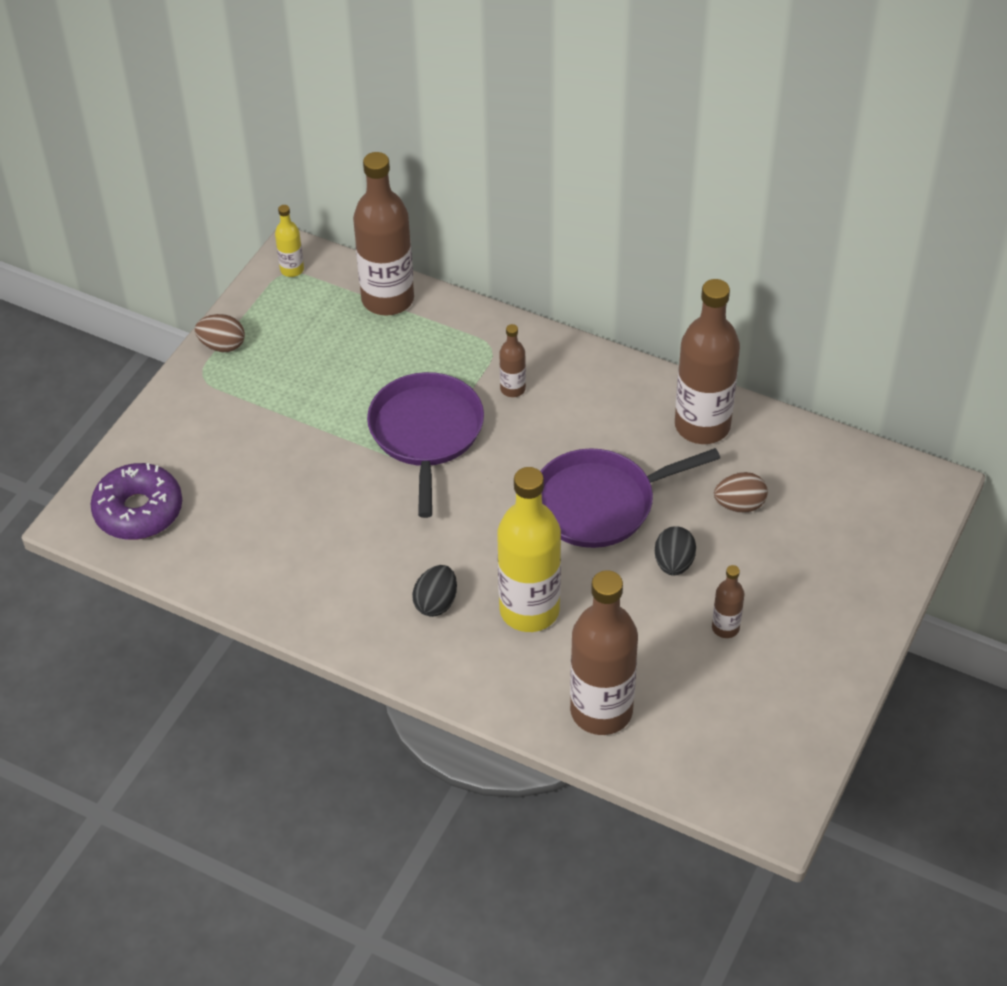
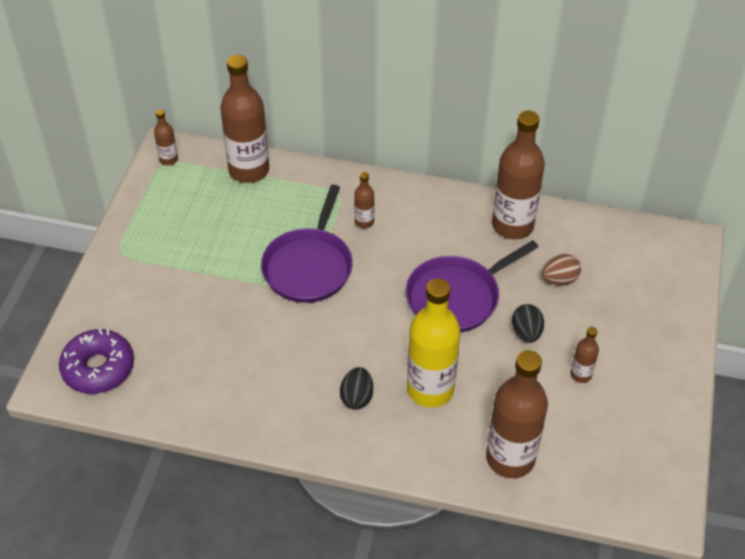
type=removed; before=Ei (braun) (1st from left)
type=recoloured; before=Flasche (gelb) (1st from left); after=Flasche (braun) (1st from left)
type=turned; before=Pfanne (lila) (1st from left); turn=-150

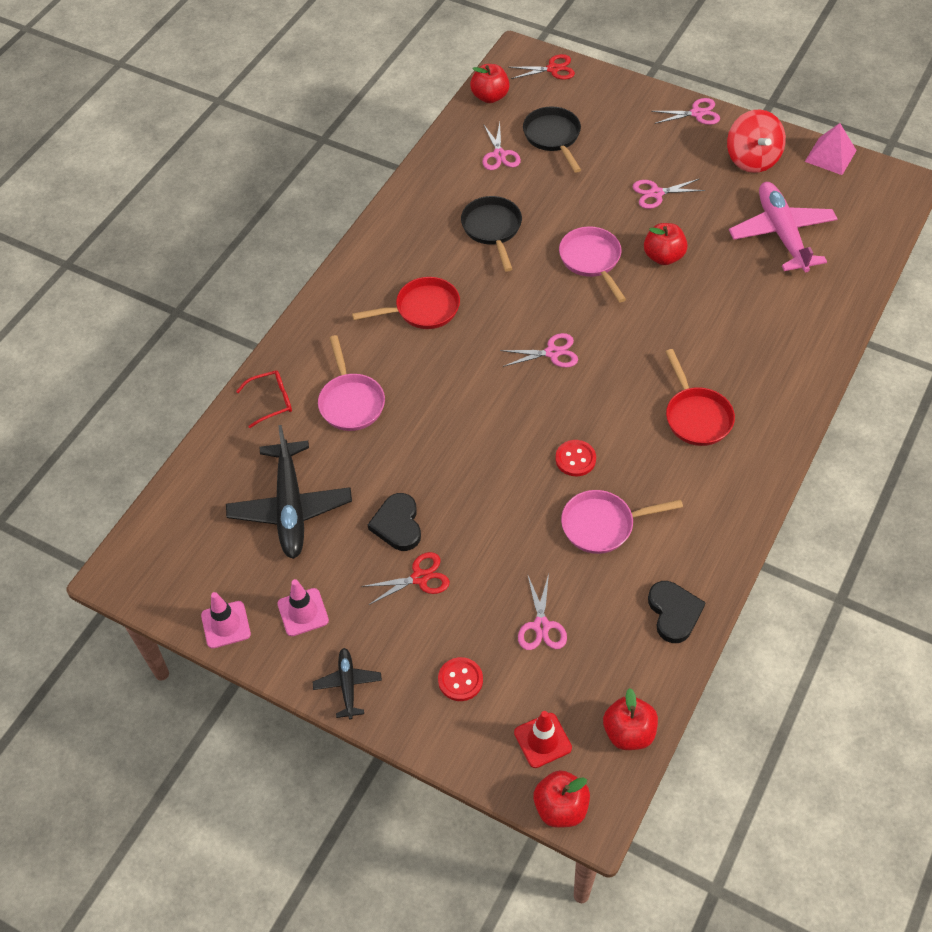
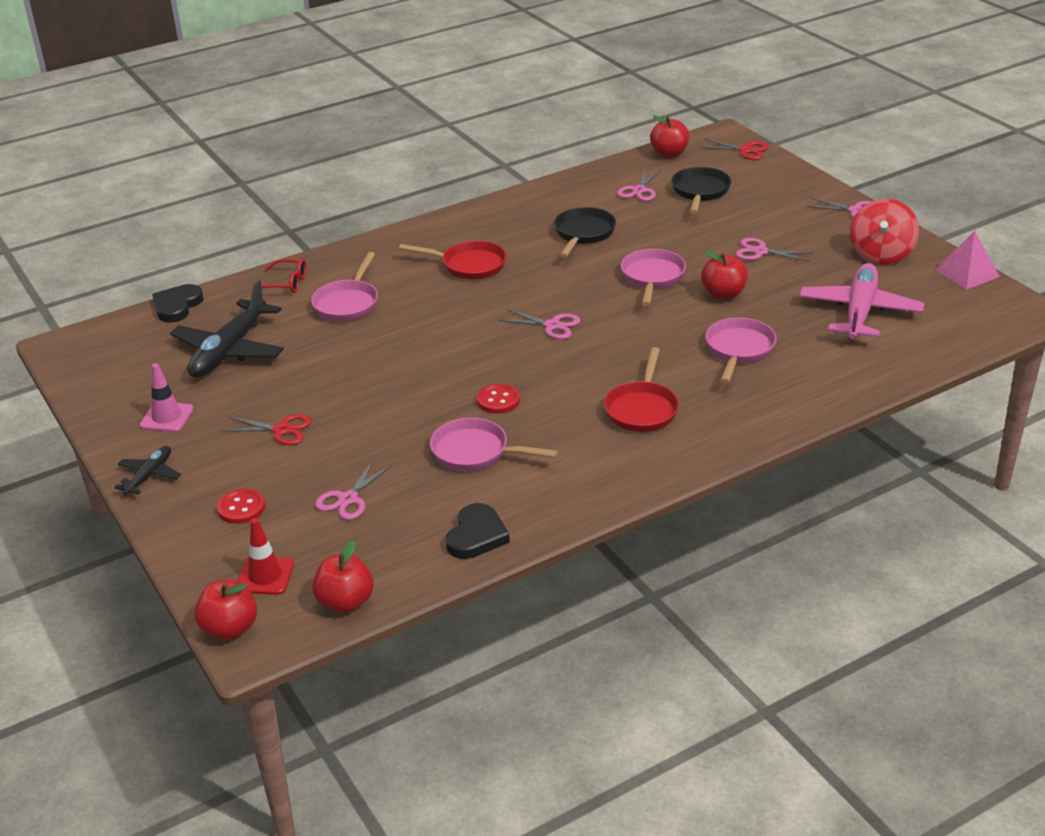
type=removed; before=Leitkegel (rosa) (1st from left)
type=added; after=Pfanne (rosa) (4th from left)
type=moved; before=Herz (schwarz) (1st from left)

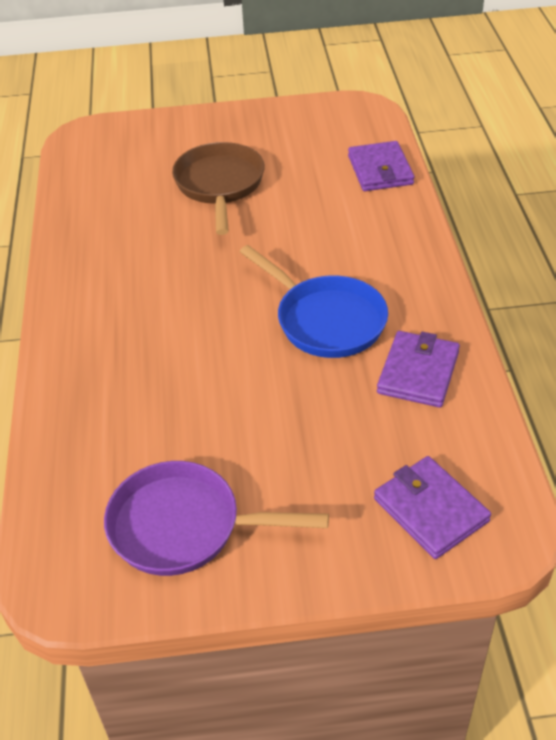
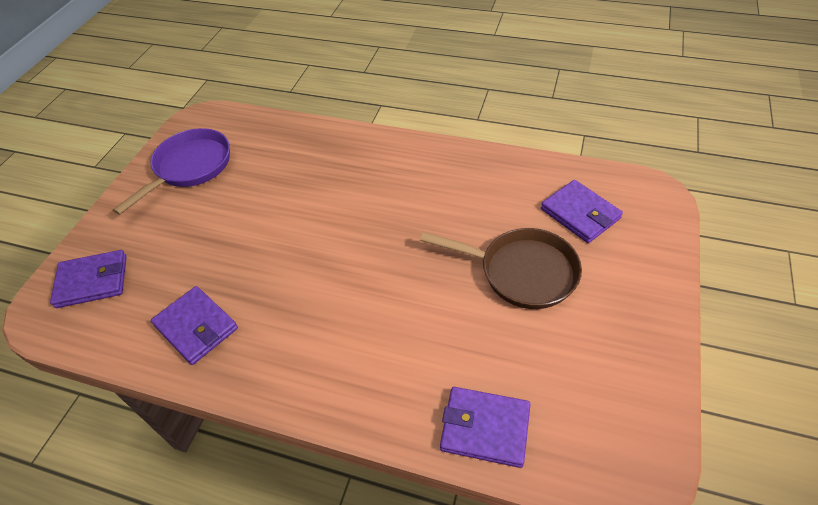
type=removed; before=Pfanne (blau)
type=added; after=Geldbörse (lila) (4th from left)

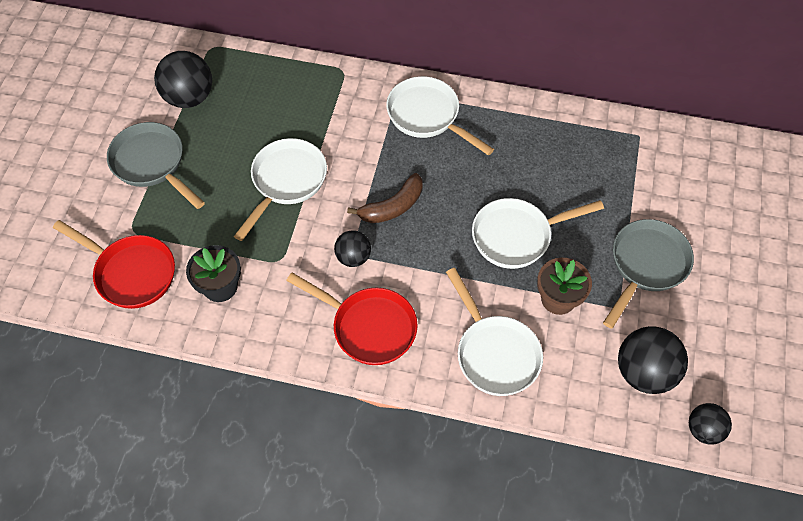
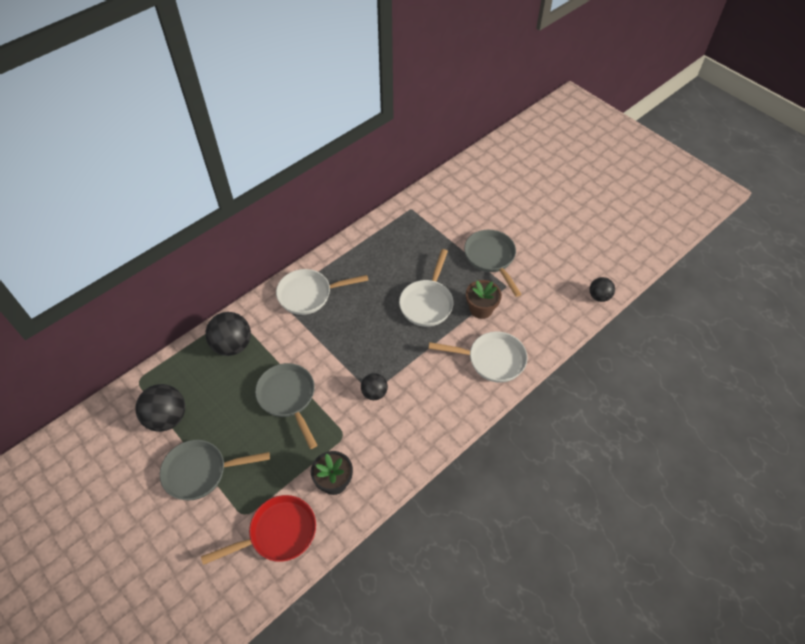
type=removed; before=Pfanne (rot) (2nd from left)
type=removed; before=Banane (braun)
type=moved; before=Ball (schwarz) (3rd from left in the first image); after=Ball (schwarz) (2nd from left)
type=recoloured; before=Pfanne (weiß) (1st from left); after=Pfanne (grau) (2nd from left)

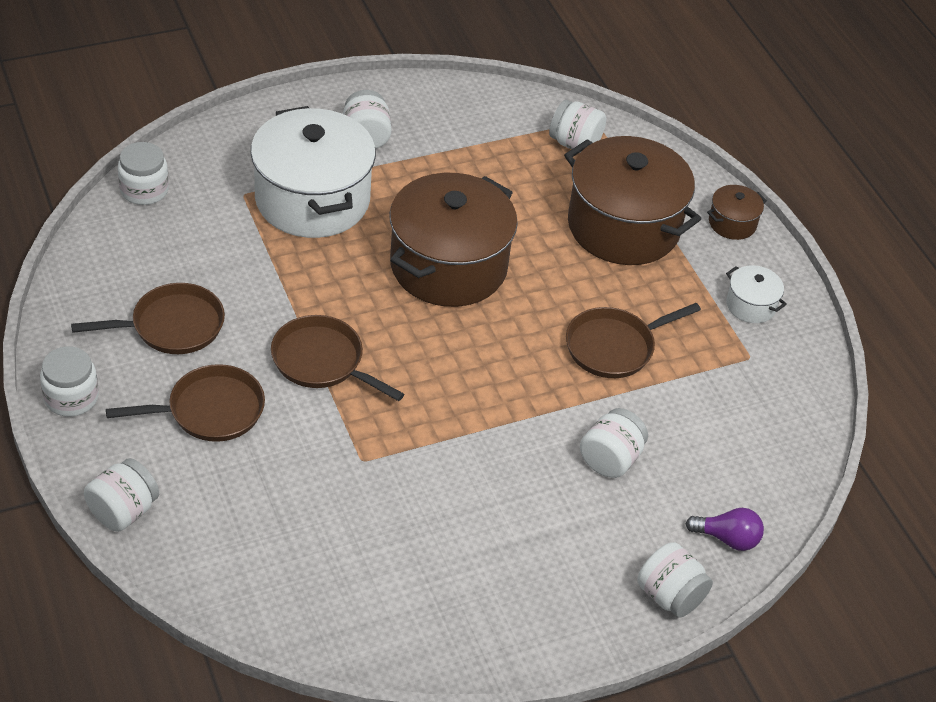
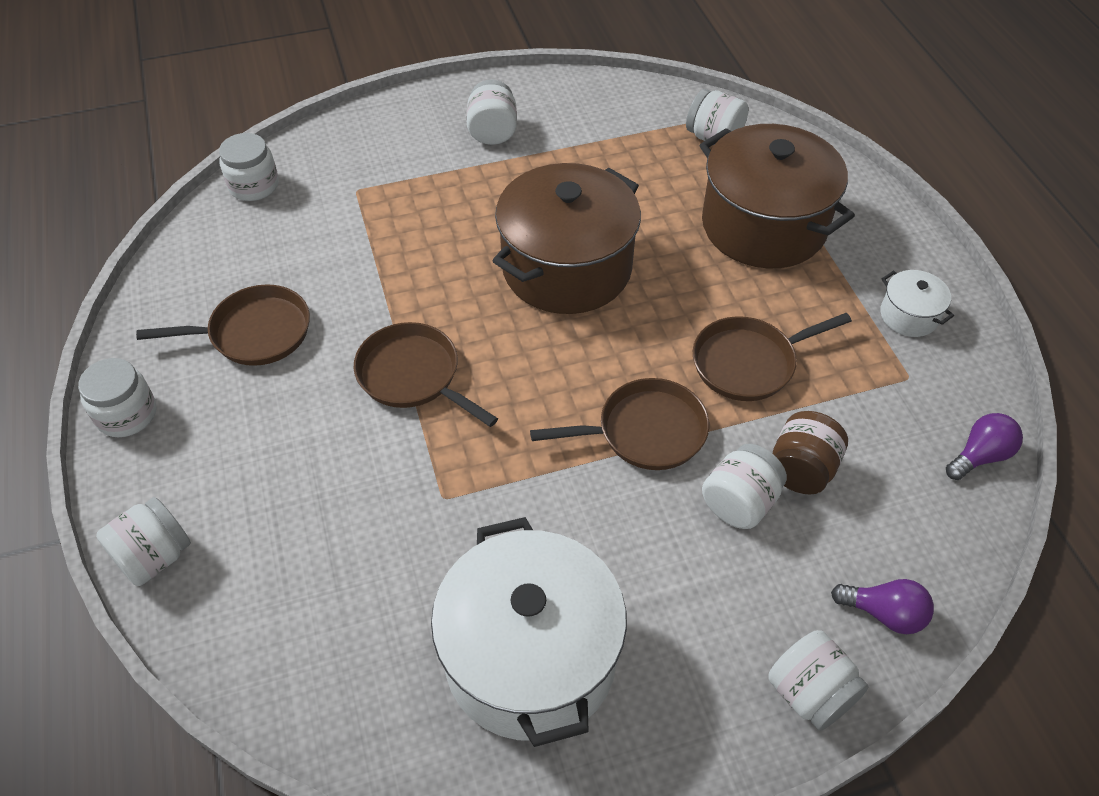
type=removed; before=Kochtopf (braun) (3rd from left)
type=added; after=Einmachglas (braun)
type=added; after=Glühbirne (lila) (2nd from left)
type=moved; before=Pfanne (braun) (2nd from left in the first image); after=Pfanne (braun) (3rd from left)
type=moved; before=Kochtopf (weiß) (1st from left)

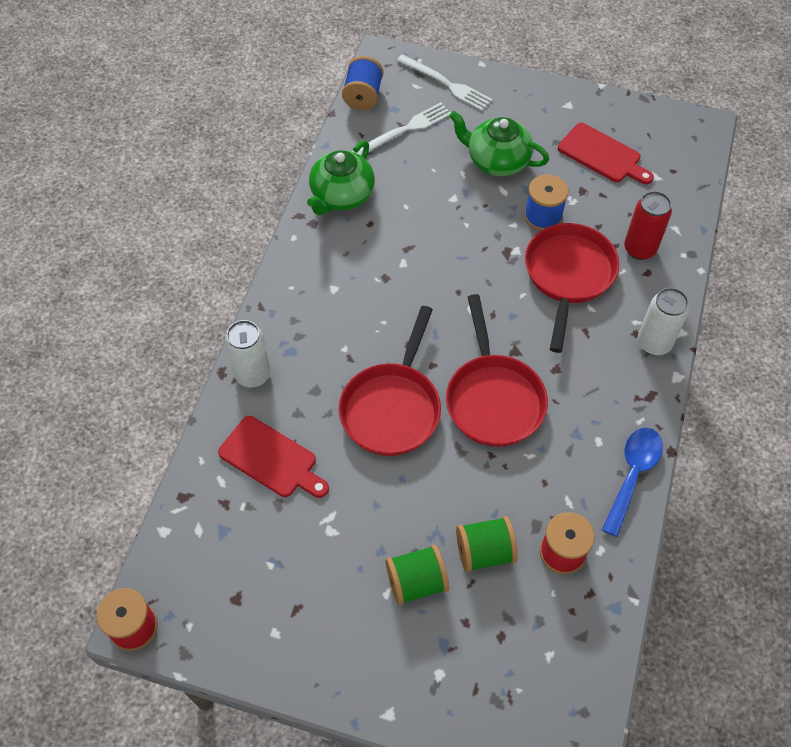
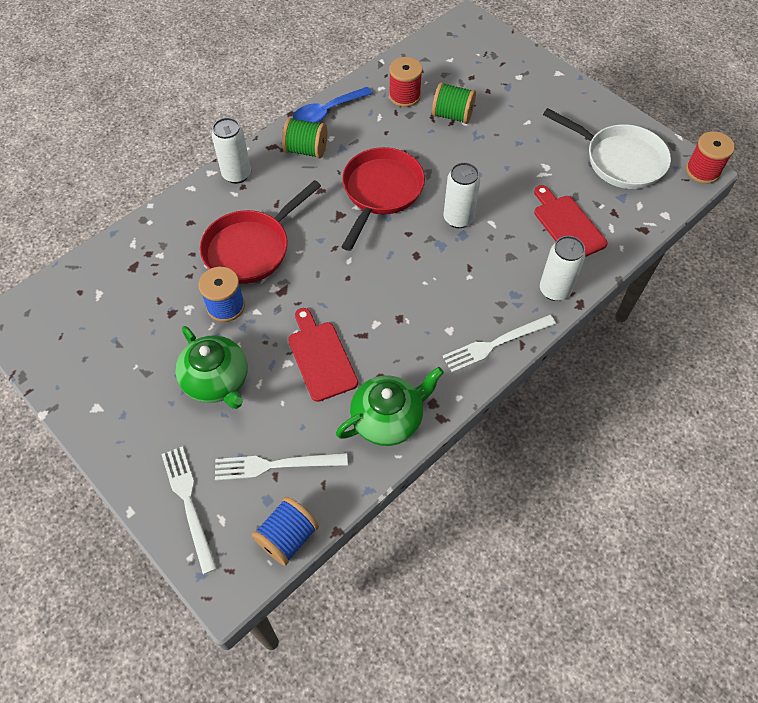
type=removed; before=Dose (rot)
type=added; after=Gabel (weiß) (3rd from left)
type=added; after=Pfanne (weiß)
type=moved; before=Garnrolle (grün) (1st from left)
type=moved; before=Schneidebrett (rot) (2nd from left in the first image); after=Schneidebrett (rot) (1st from left)
type=replaced; before=Pfanne (rot) (1st from left); after=Dose (weiß) (2nd from left)

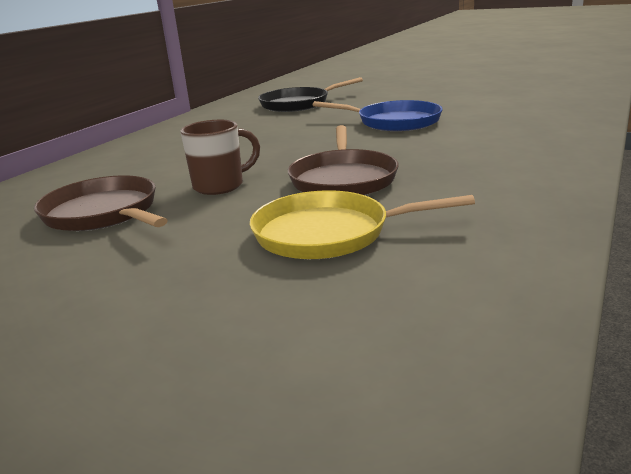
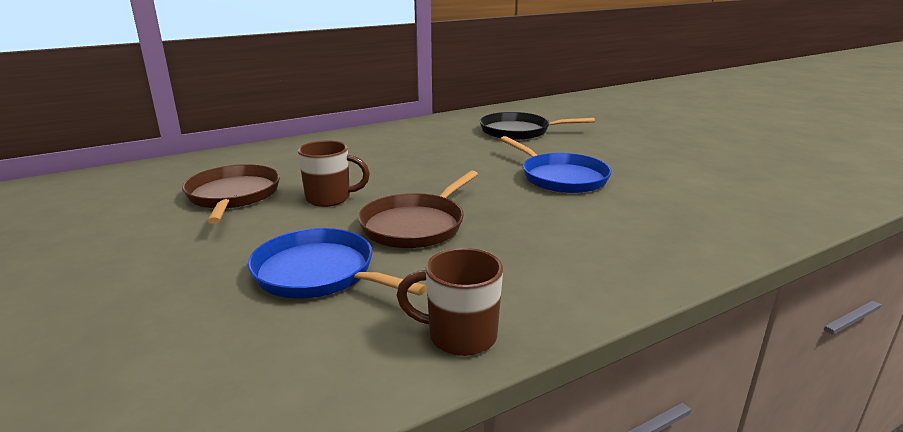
type=added; after=Tasse (braun) (2nd from left)
type=recoloured; before=Pfanne (gelb); after=Pfanne (blau) (1st from left)

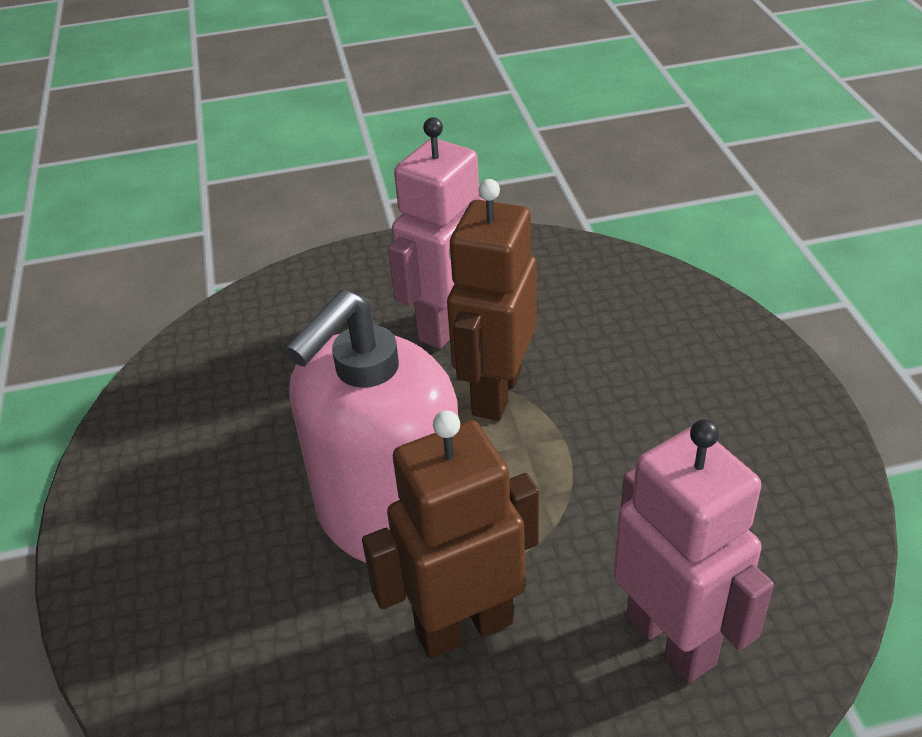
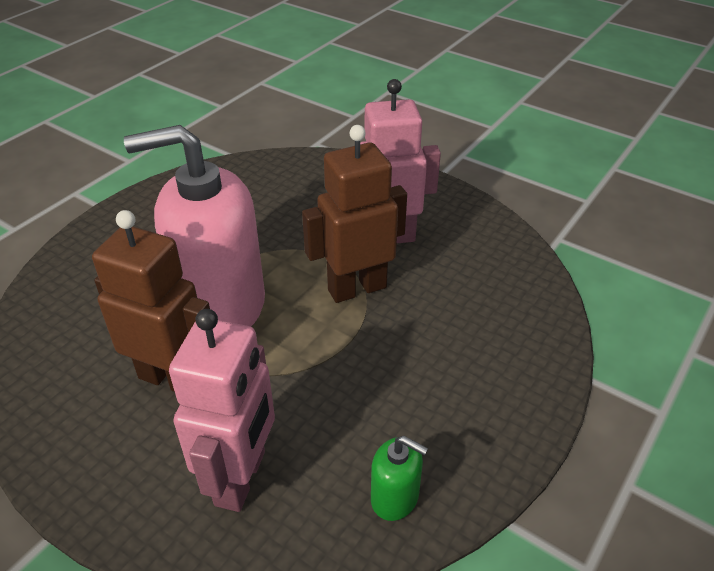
type=added; after=Seifenspender (grün)

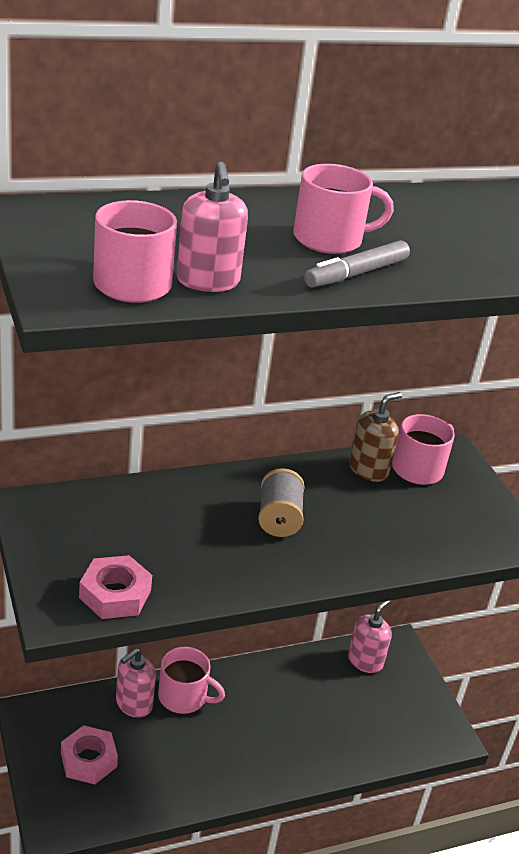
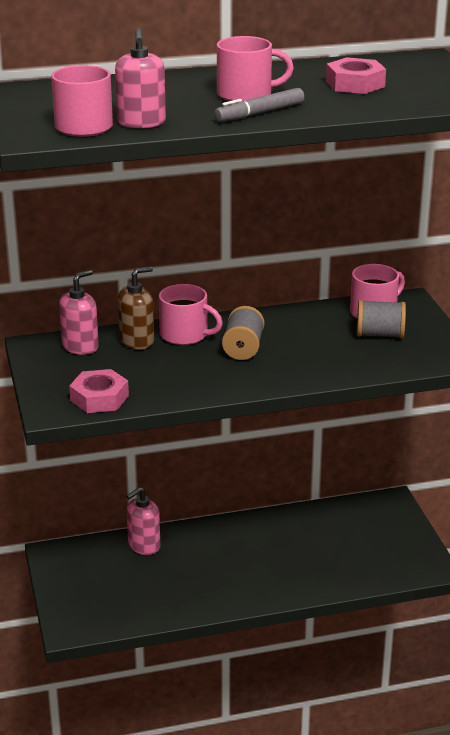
type=added; after=Garnrolle (grau) (2nd from left)
type=moved; before=Sechskantmutter (rosa) (1st from left in the first image); after=Sechskantmutter (rosa) (2nd from left)
type=moved; before=Tasse (rosa) (2nd from left)
type=moved; before=Seifenspender (rosa) (3rd from left in the first image); after=Seifenspender (rosa) (1st from left)
type=moved; before=Seifenspender (braun)

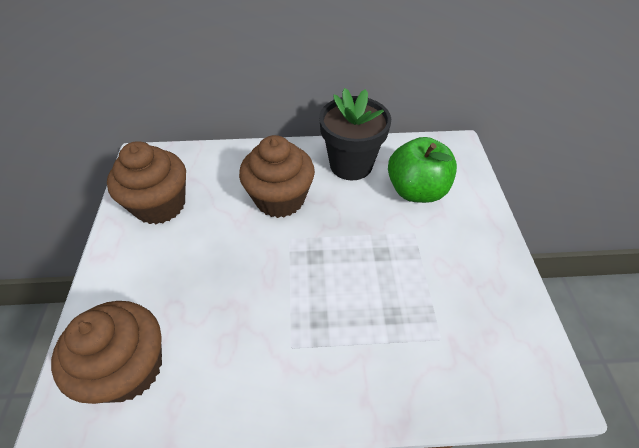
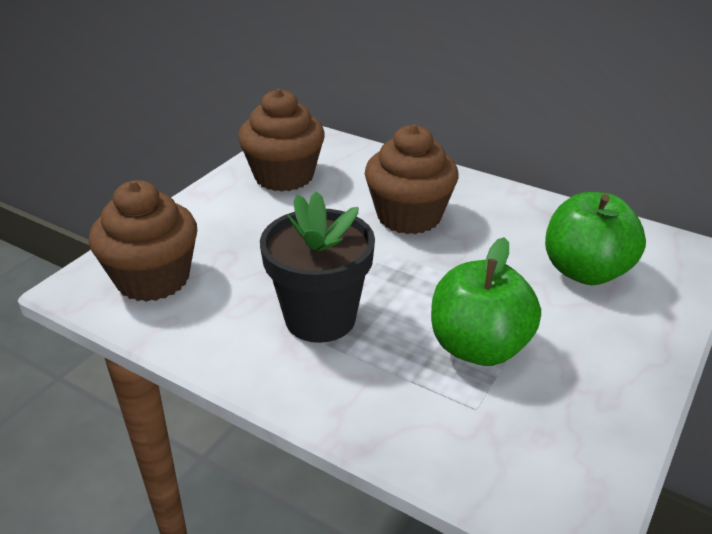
type=added; after=Apfel (grün) (1st from left)
type=moved; before=Blumentopf (schwarz)

